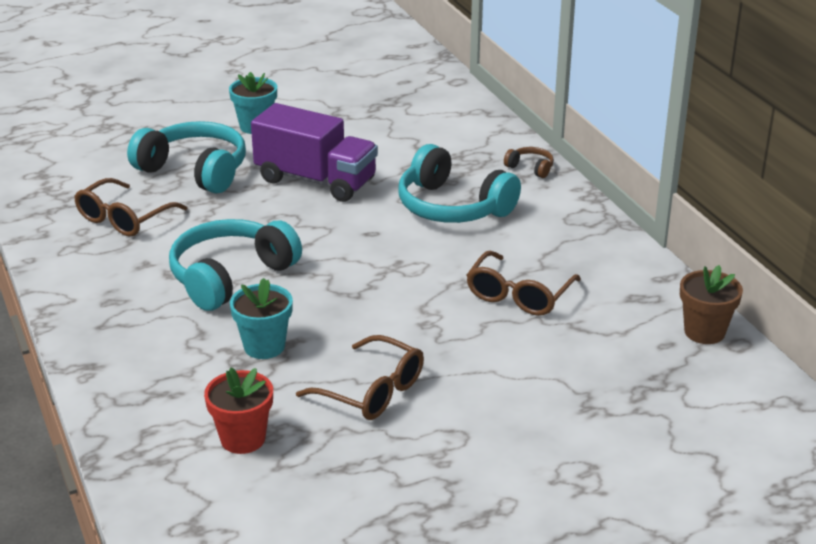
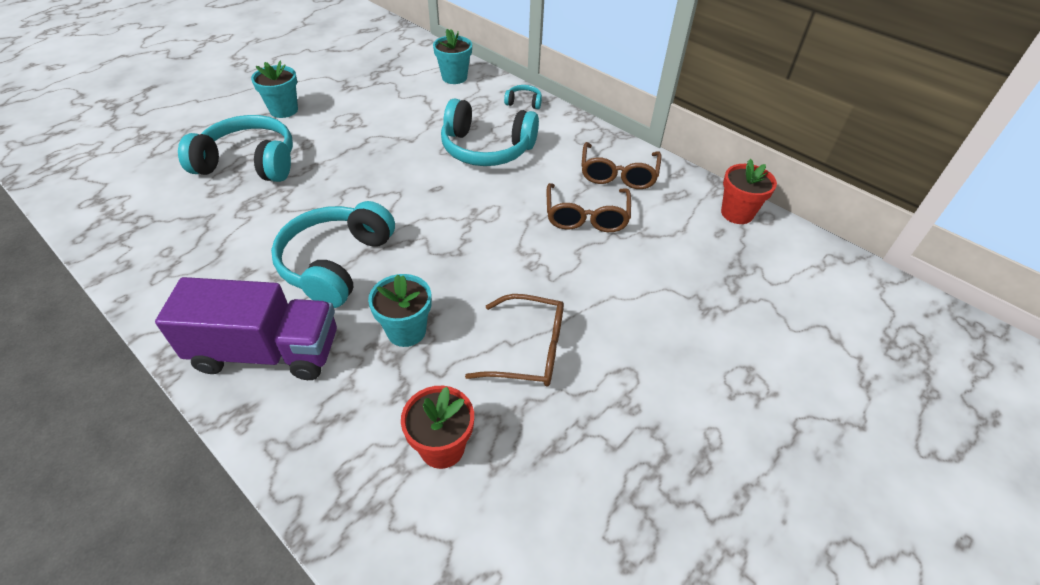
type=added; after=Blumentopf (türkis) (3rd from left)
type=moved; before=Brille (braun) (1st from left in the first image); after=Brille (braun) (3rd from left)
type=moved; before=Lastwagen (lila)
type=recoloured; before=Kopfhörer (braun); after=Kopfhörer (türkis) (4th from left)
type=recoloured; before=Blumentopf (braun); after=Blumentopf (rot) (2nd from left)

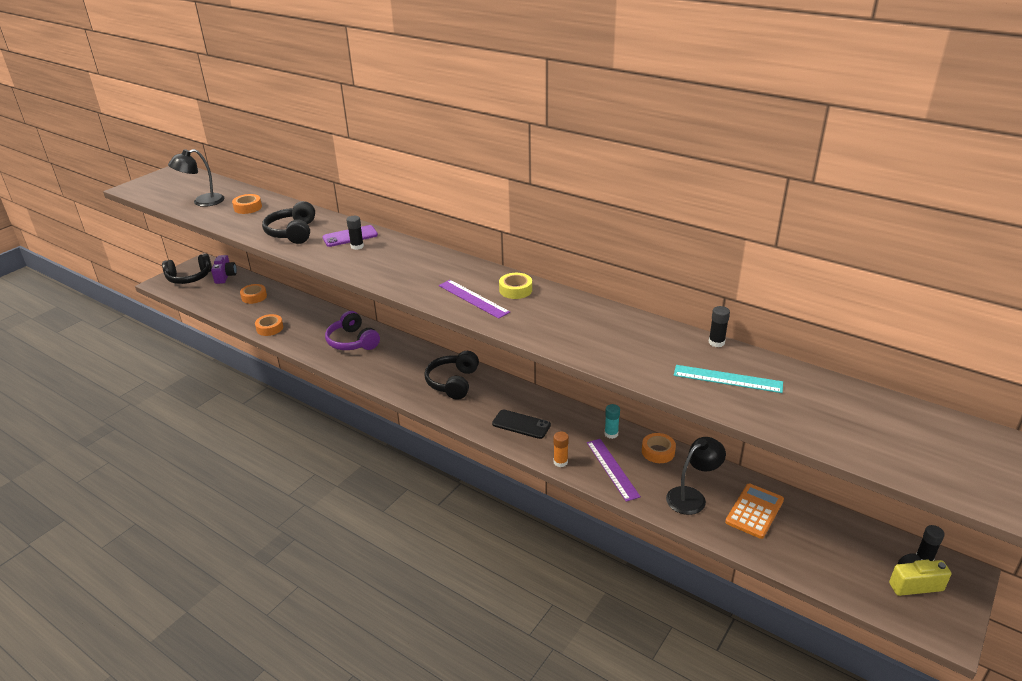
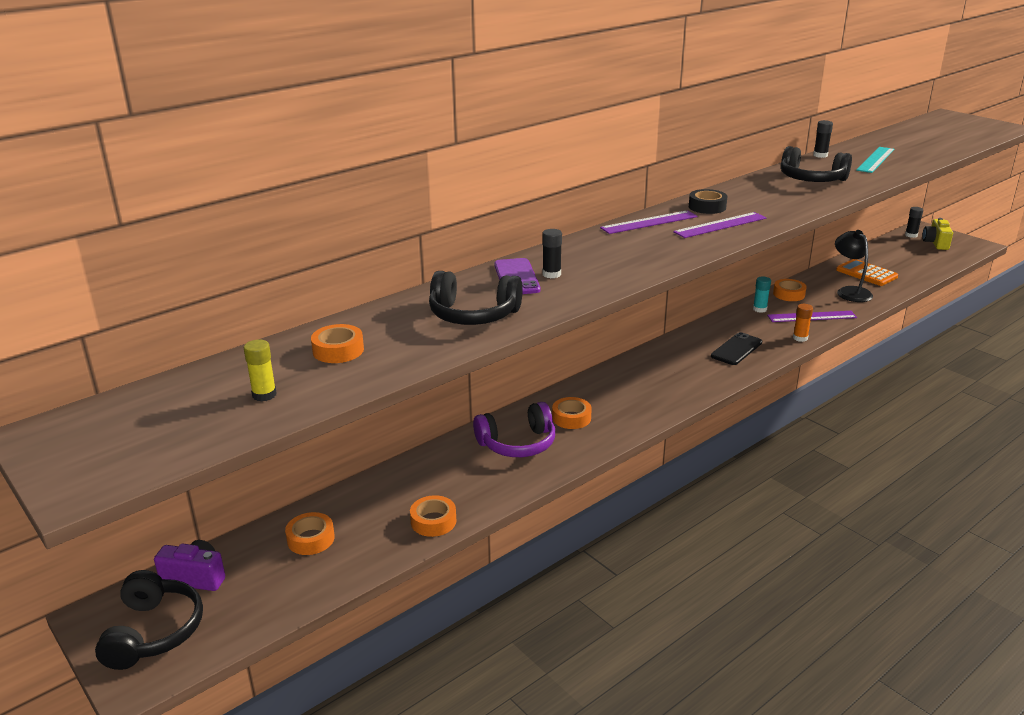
type=added; after=Klebeband (orange) (4th from left)
type=added; after=Lineal (lila) (1st from left)
type=moved; before=Kopfhörer (schwarz) (3rd from left)
type=replaced; before=Lampe (schwarz) (1st from left); after=Klebestift (gelb)
type=recoloured; before=Klebeband (gelb); after=Klebeband (schwarz)

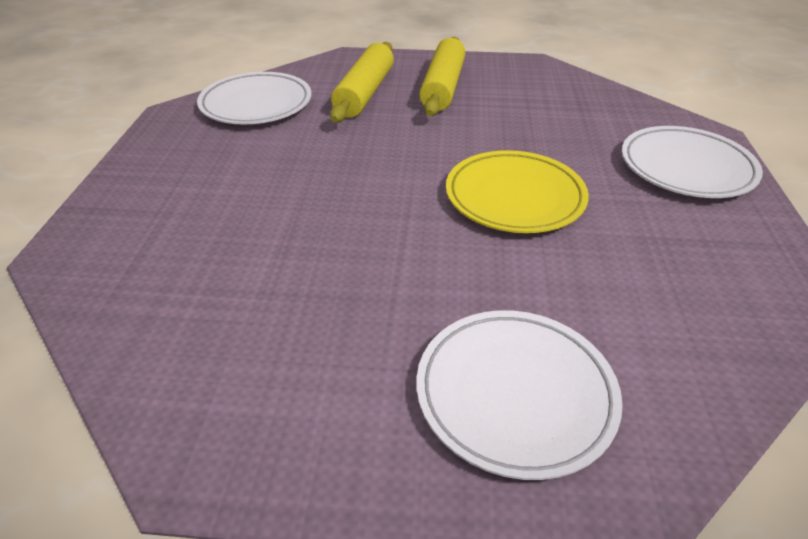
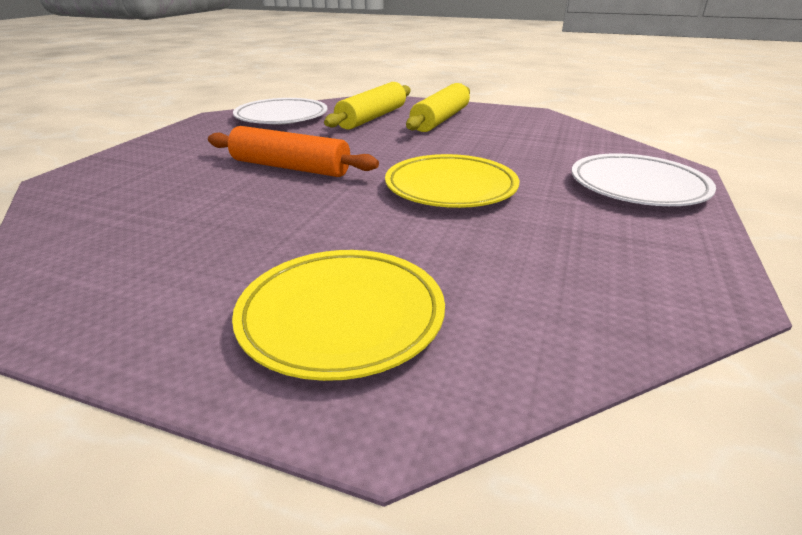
type=added; after=Nudelholz (orange)
type=recoloured; before=Teller (weiß) (2nd from left); after=Teller (gelb) (1st from left)

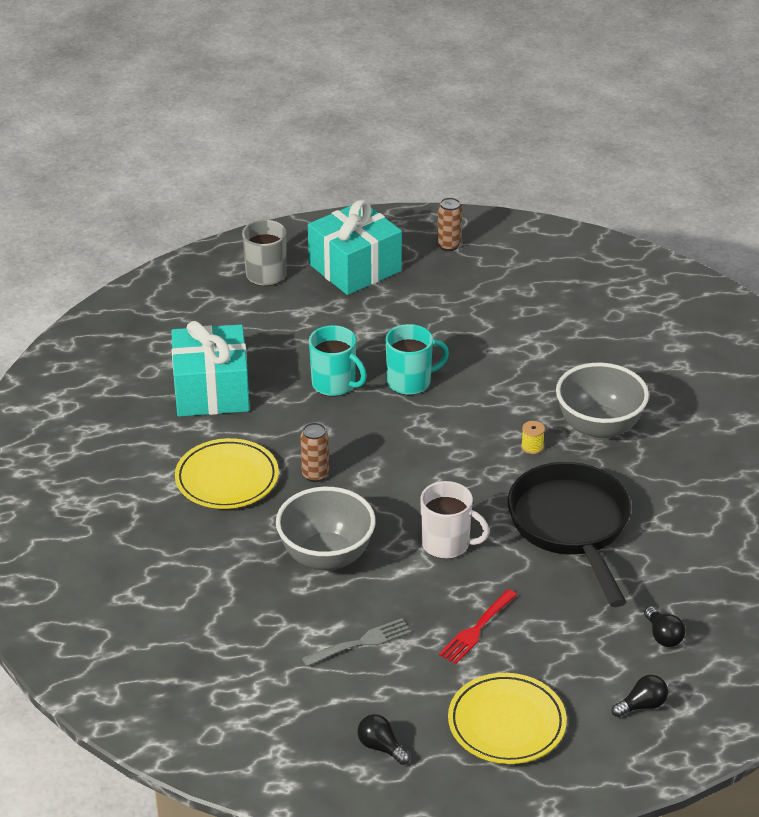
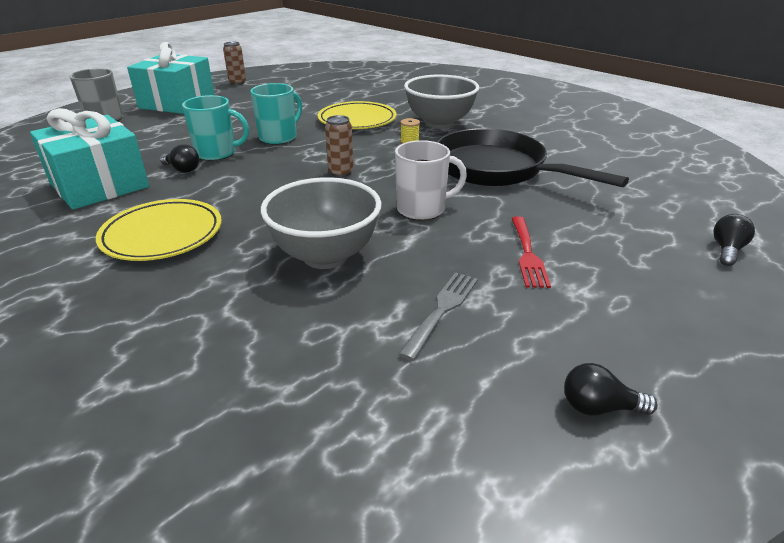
type=moved; before=Dose (braun) (1st from left in the first image); after=Dose (braun) (2nd from left)
type=moved; before=Teller (gelb) (2nd from left)
type=moved; before=Glühbirne (schwarz) (3rd from left in the first image); after=Glühbirne (schwarz) (1st from left)

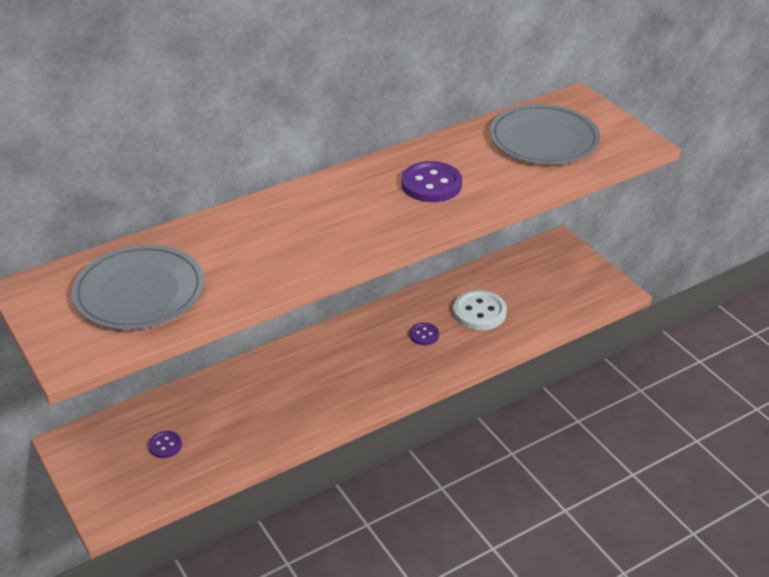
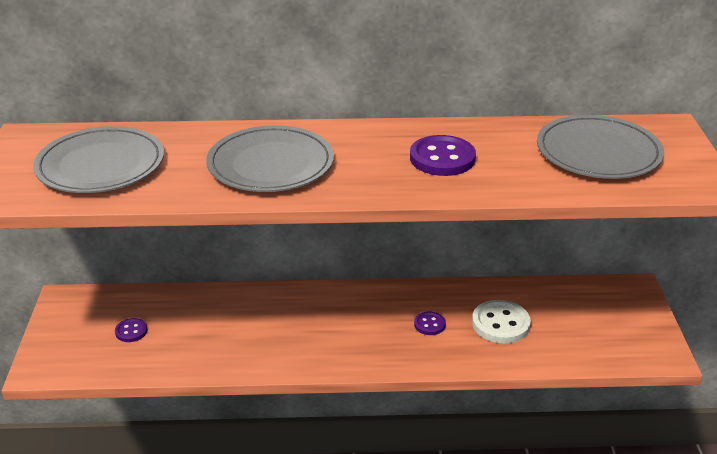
type=added; after=Teller (grau) (2nd from left)

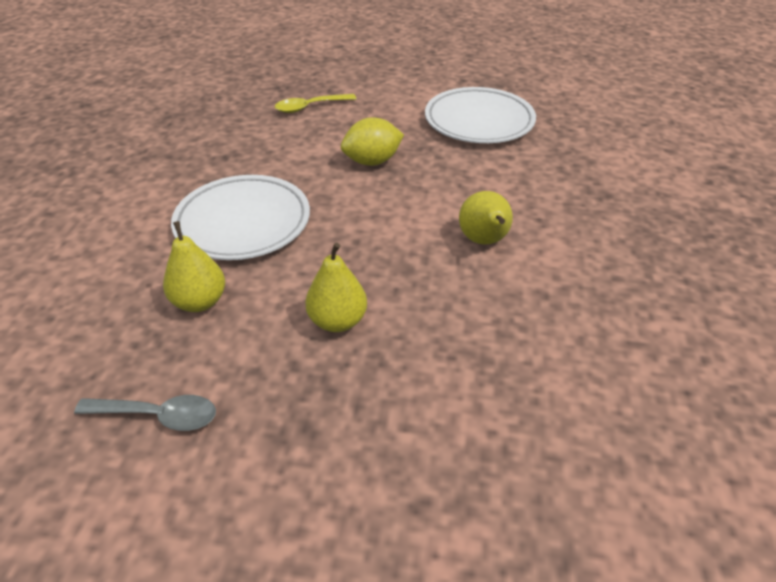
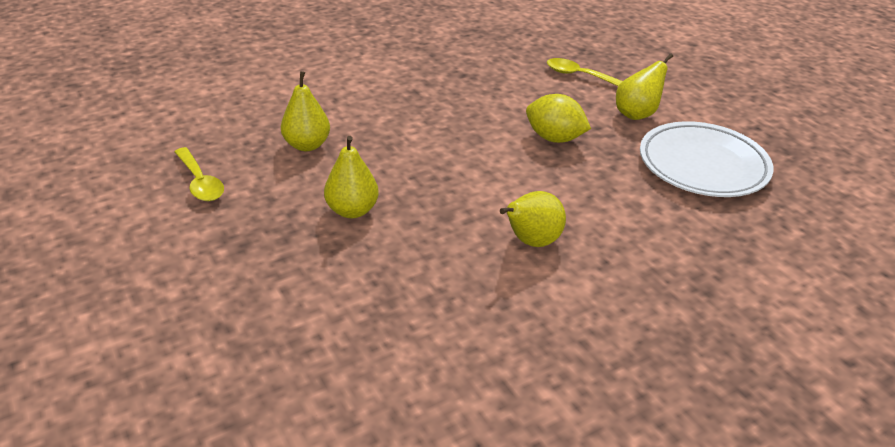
type=removed; before=Teller (weiß) (1st from left)
type=added; after=Birne (gelb) (4th from left)
type=recoloured; before=Löffel (grau); after=Löffel (gelb) (1st from left)

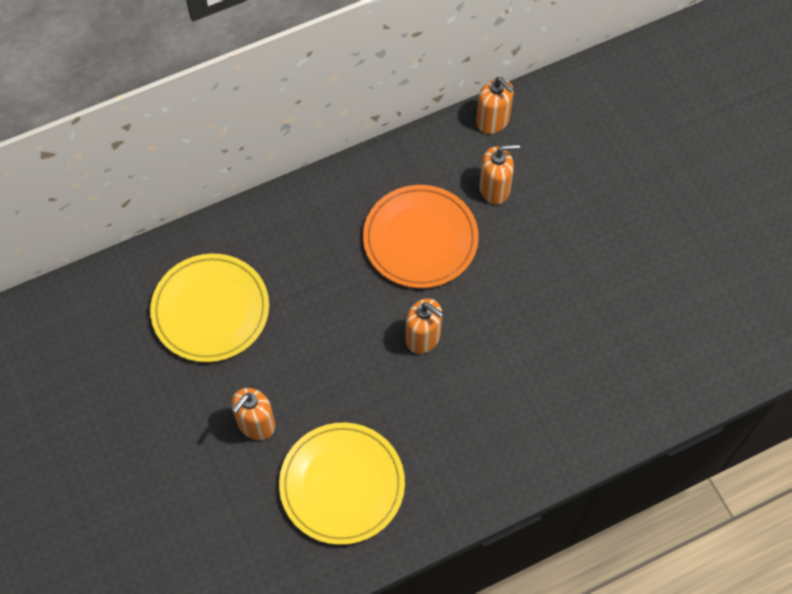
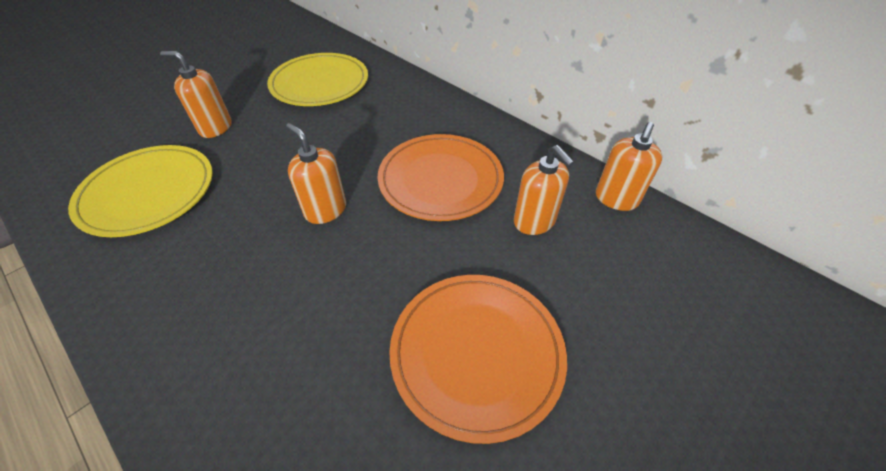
type=added; after=Teller (orange) (2nd from left)
type=turned; before=Seifenspender (orange) (2nd from left); turn=120

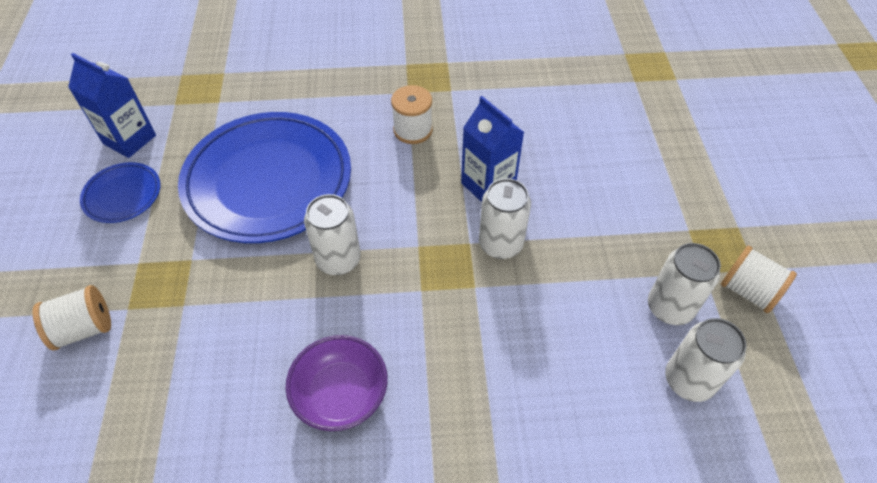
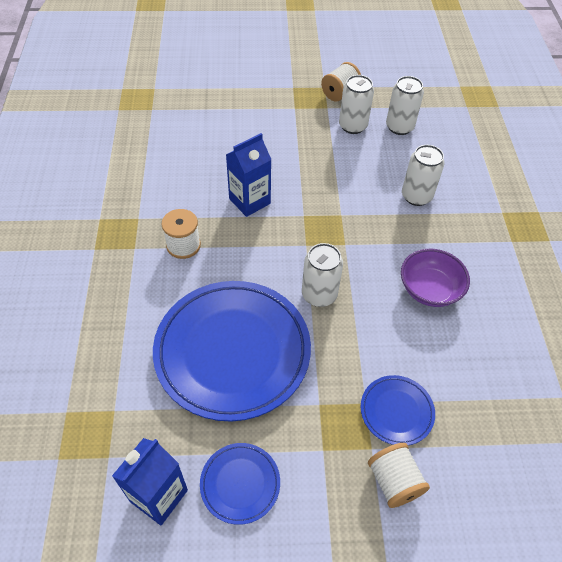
type=added; after=Teller (blau) (3rd from left)
type=moved; before=Dose (weiß) (2nd from left in the first image); after=Dose (weiß) (4th from left)

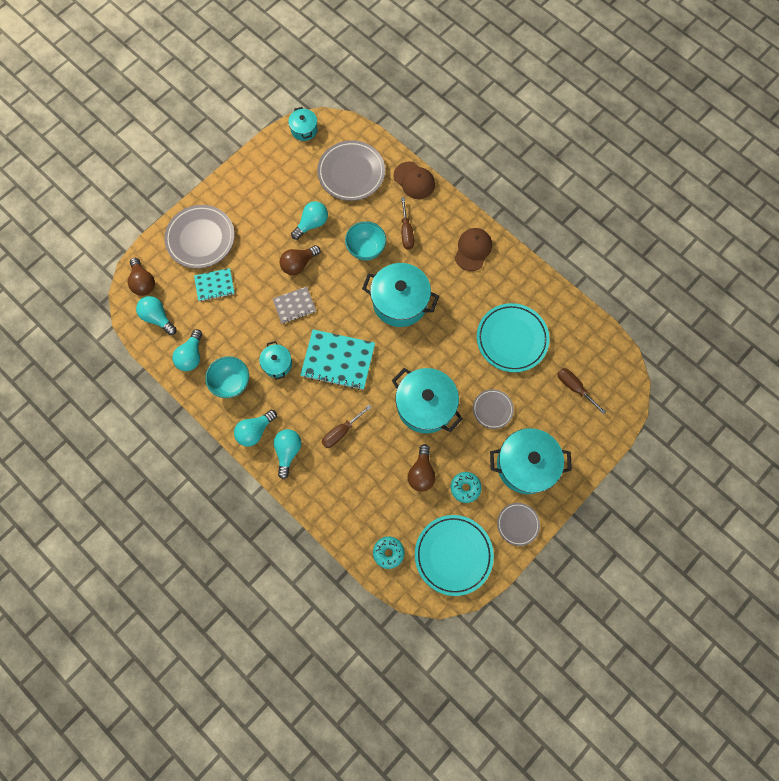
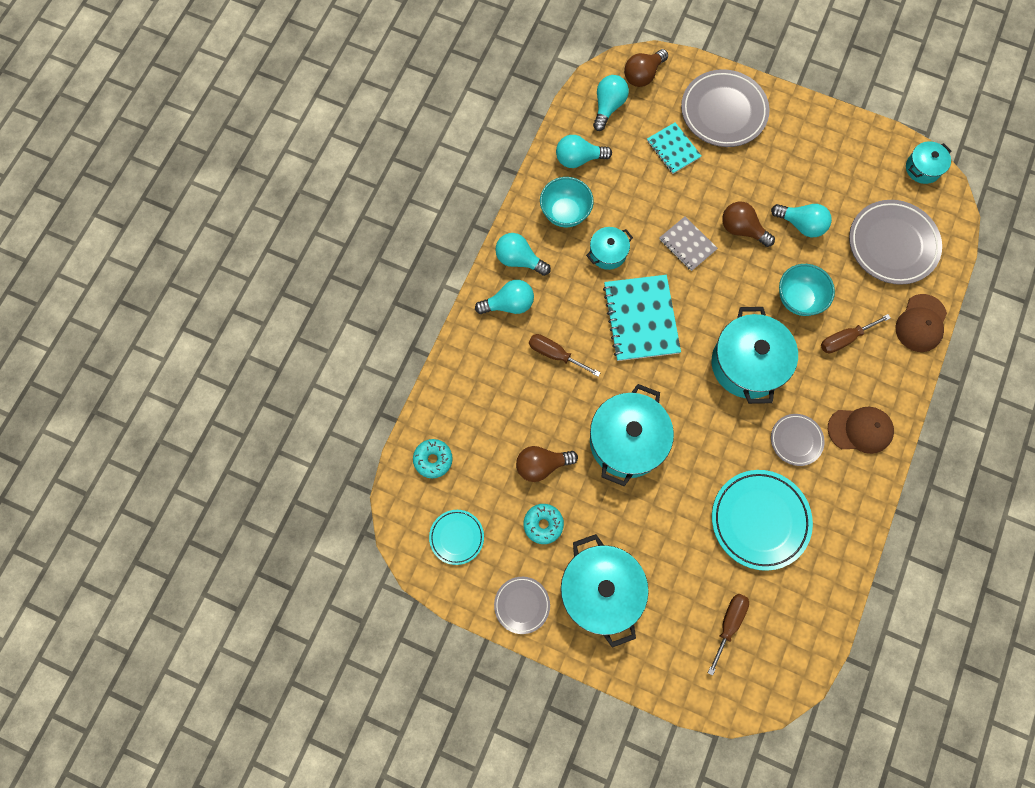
type=moved; before=Teller (grau) (3rd from left)
type=resized; before=Teller (türkis) (1st from left); scale=0.55

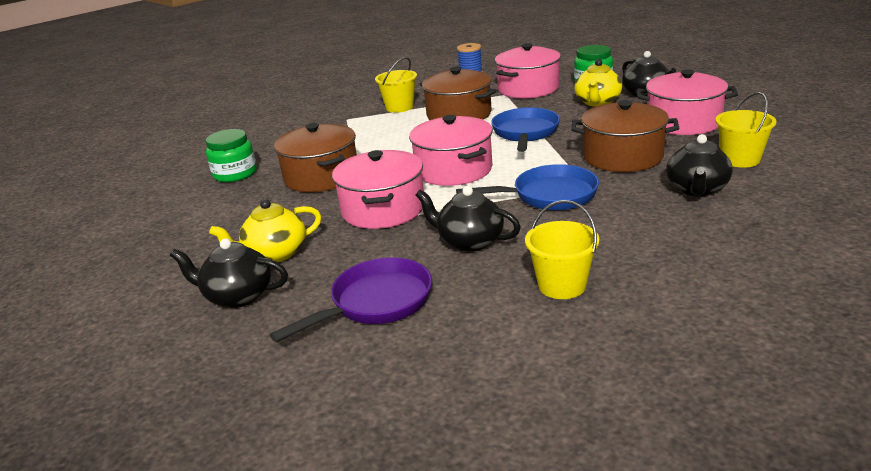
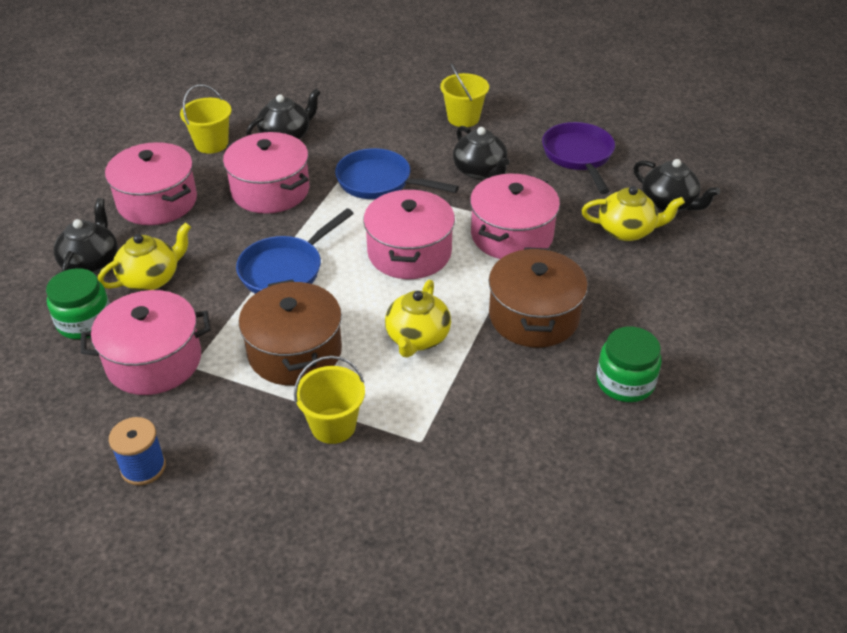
type=added; after=Teekanne (gelb) (2nd from left)
type=recoloured; before=Kochtopf (braun) (3rd from left); after=Kochtopf (rosa) (3rd from left)
type=turned; before=Pfanne (lila); turn=90

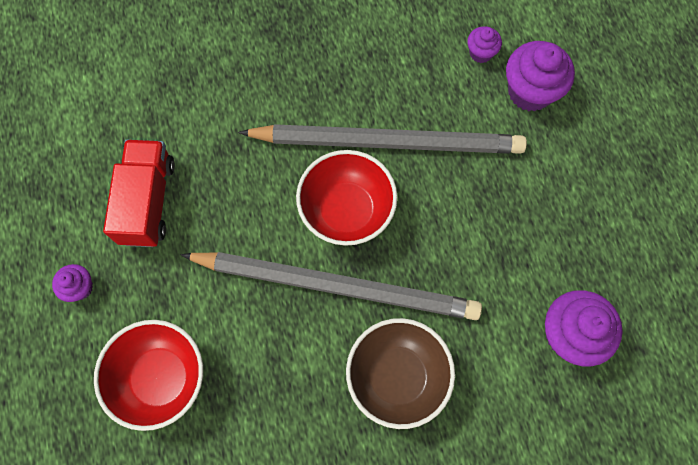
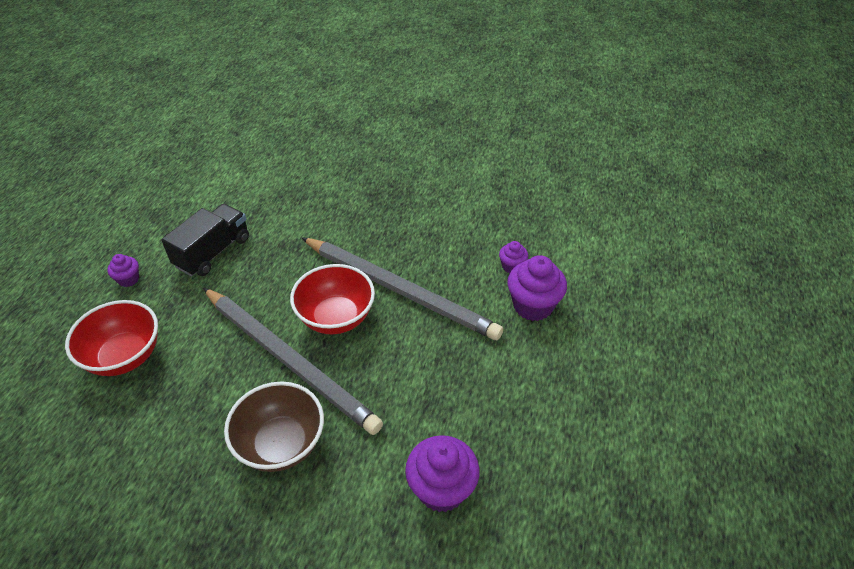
type=recoloured; before=Lastwagen (rot); after=Lastwagen (schwarz)

